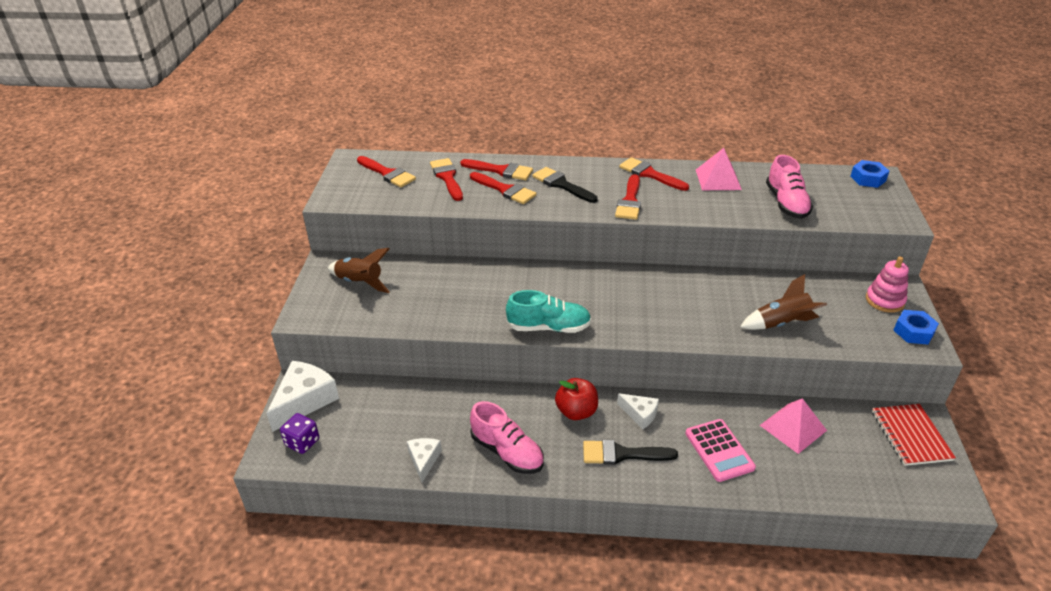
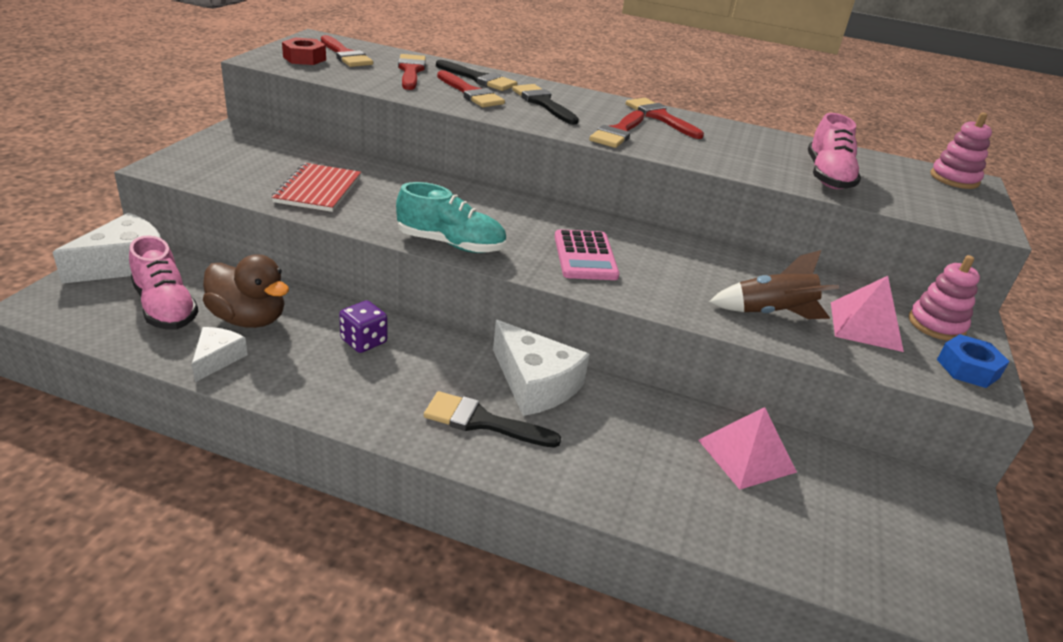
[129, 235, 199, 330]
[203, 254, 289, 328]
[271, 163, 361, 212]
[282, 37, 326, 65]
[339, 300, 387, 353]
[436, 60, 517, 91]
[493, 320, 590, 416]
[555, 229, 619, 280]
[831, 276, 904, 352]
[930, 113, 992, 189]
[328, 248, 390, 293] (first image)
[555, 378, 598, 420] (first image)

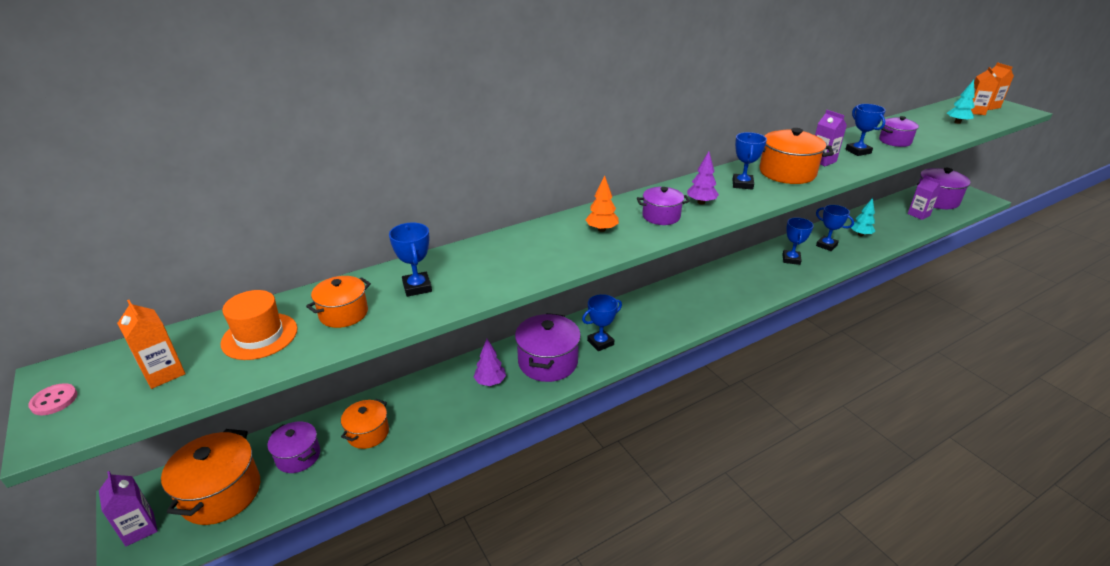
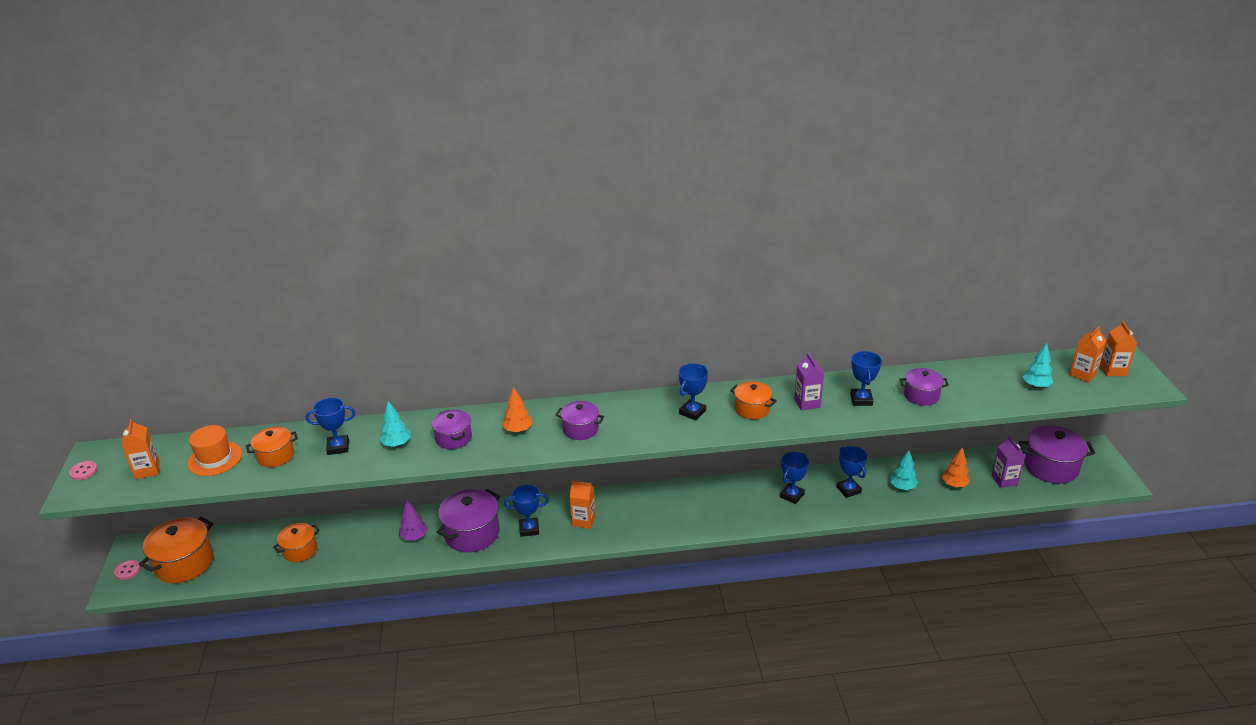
[114, 560, 141, 580]
[305, 397, 356, 455]
[379, 401, 411, 447]
[432, 410, 472, 449]
[570, 481, 596, 529]
[730, 381, 777, 420]
[941, 447, 970, 487]
[687, 151, 719, 205] (first image)

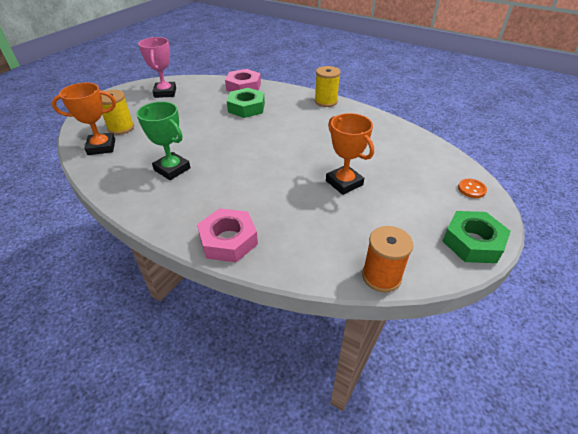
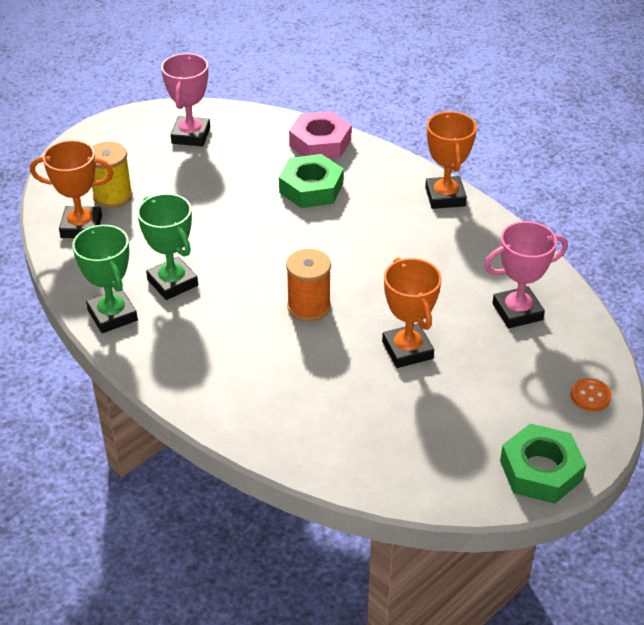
[72, 225, 138, 333]
[286, 249, 331, 322]
[425, 111, 477, 209]
[484, 221, 568, 328]
[197, 208, 258, 262] (first image)

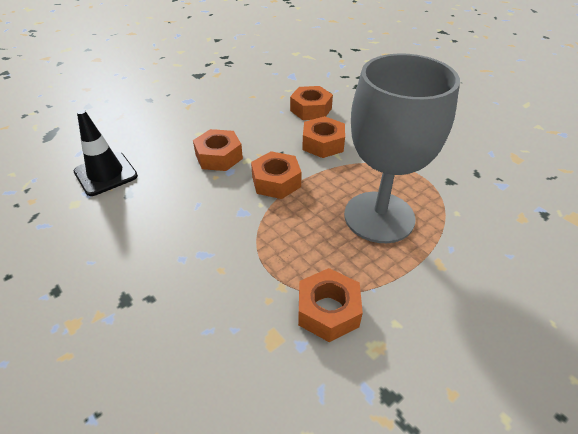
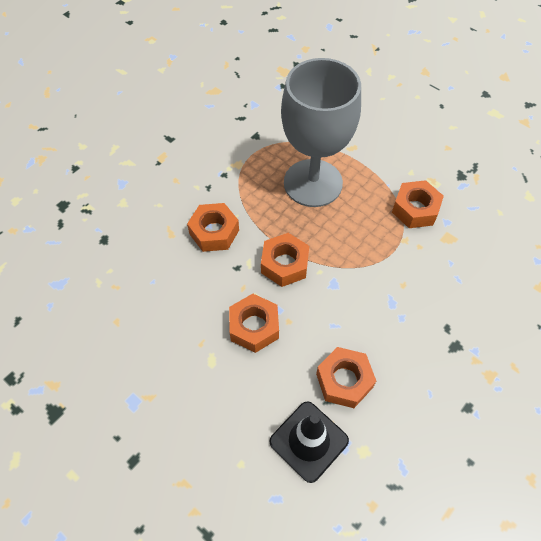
[316, 347, 376, 408]

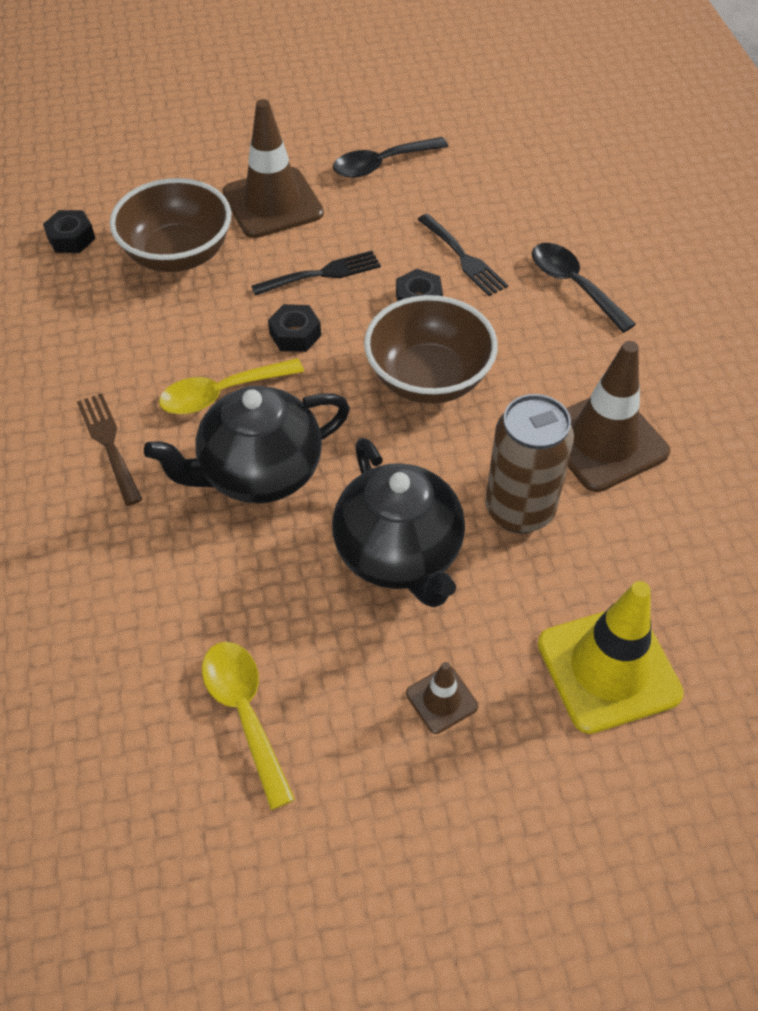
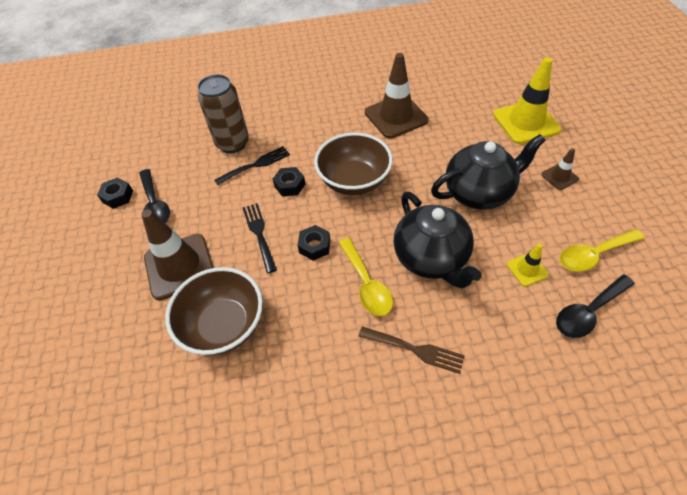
[97, 177, 133, 209]
[197, 74, 249, 153]
[358, 326, 465, 374]
[507, 244, 549, 286]
[556, 275, 635, 338]

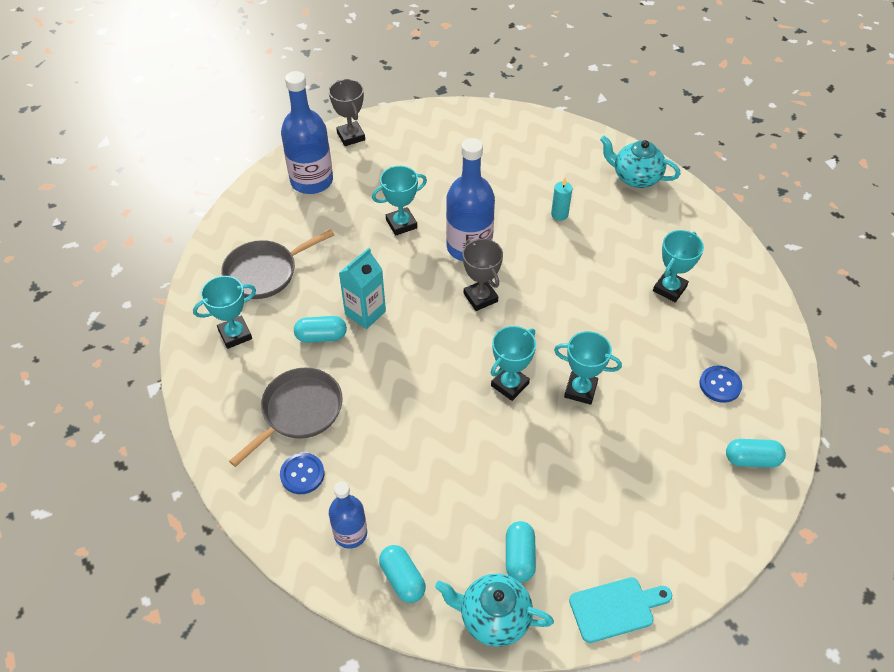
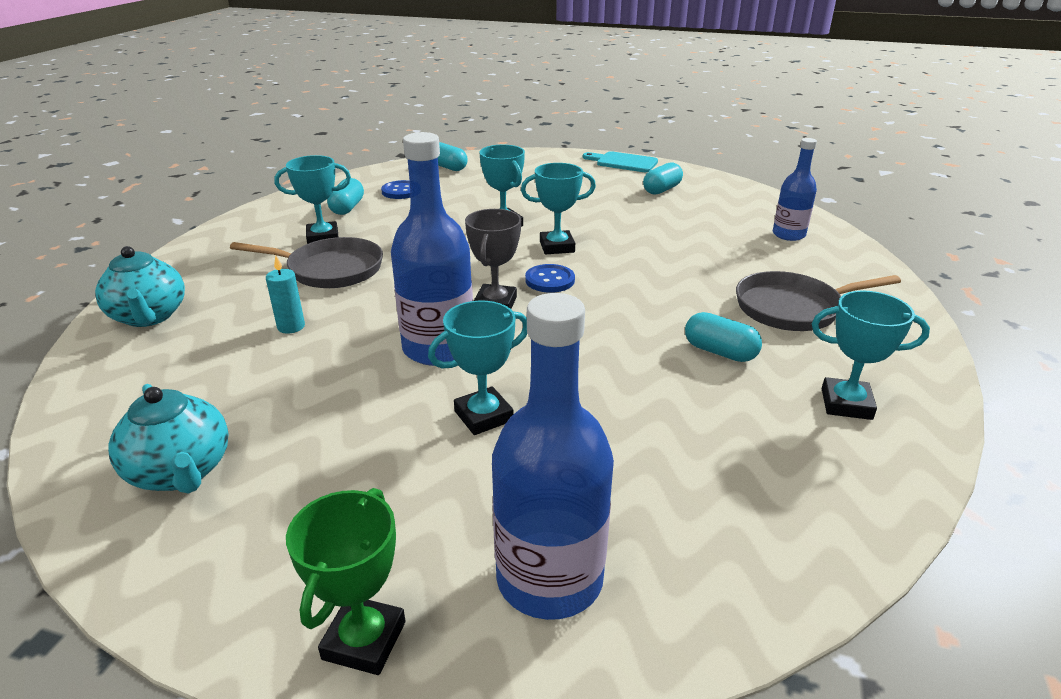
[108, 384, 228, 494]
[230, 237, 383, 288]
[286, 488, 405, 675]
[327, 178, 364, 215]
[428, 301, 527, 435]
[525, 264, 575, 293]
[339, 248, 386, 329] (first image)

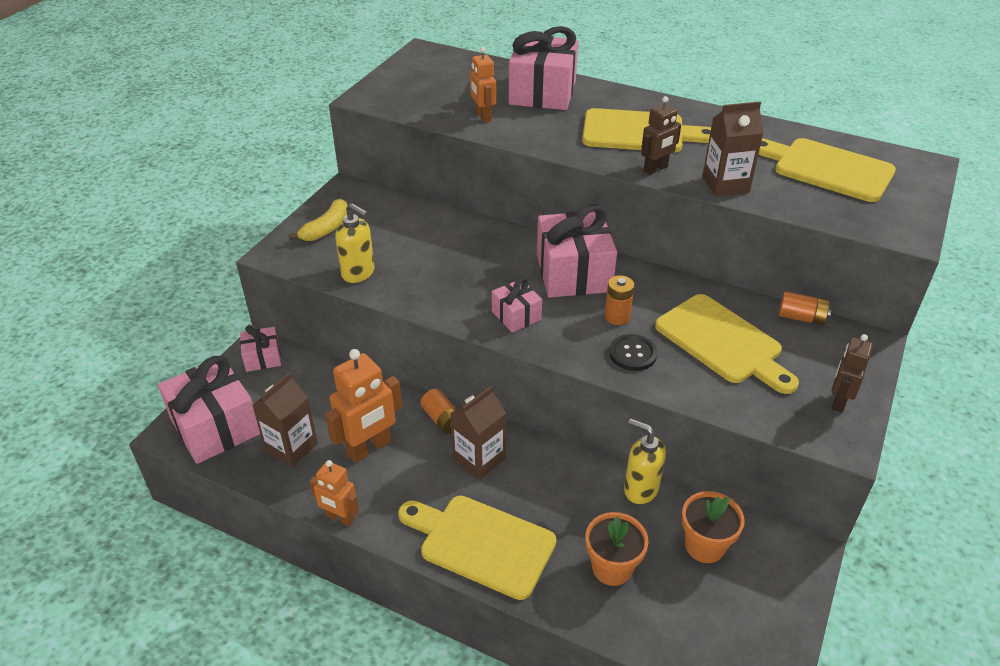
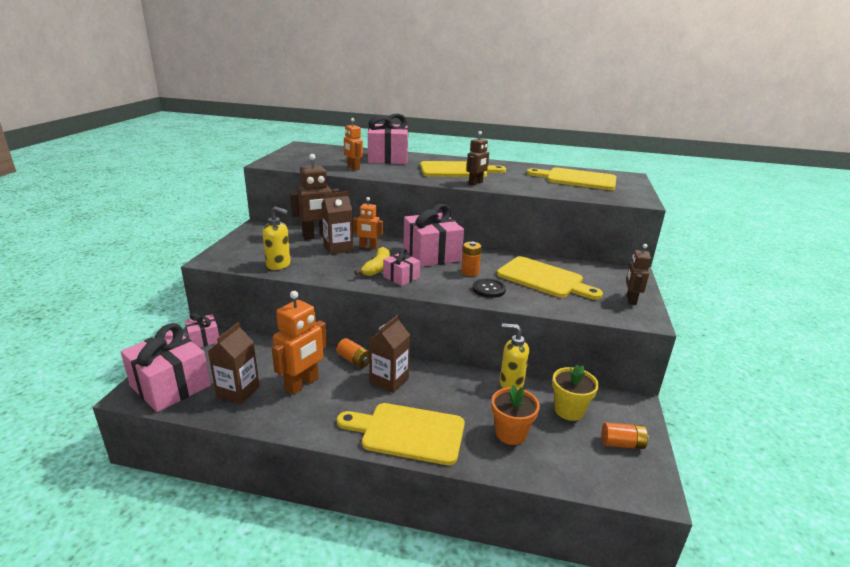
[289, 154, 340, 240]
[321, 191, 353, 255]
[353, 197, 383, 249]
[355, 247, 390, 276]
[552, 364, 599, 421]
[602, 423, 649, 449]

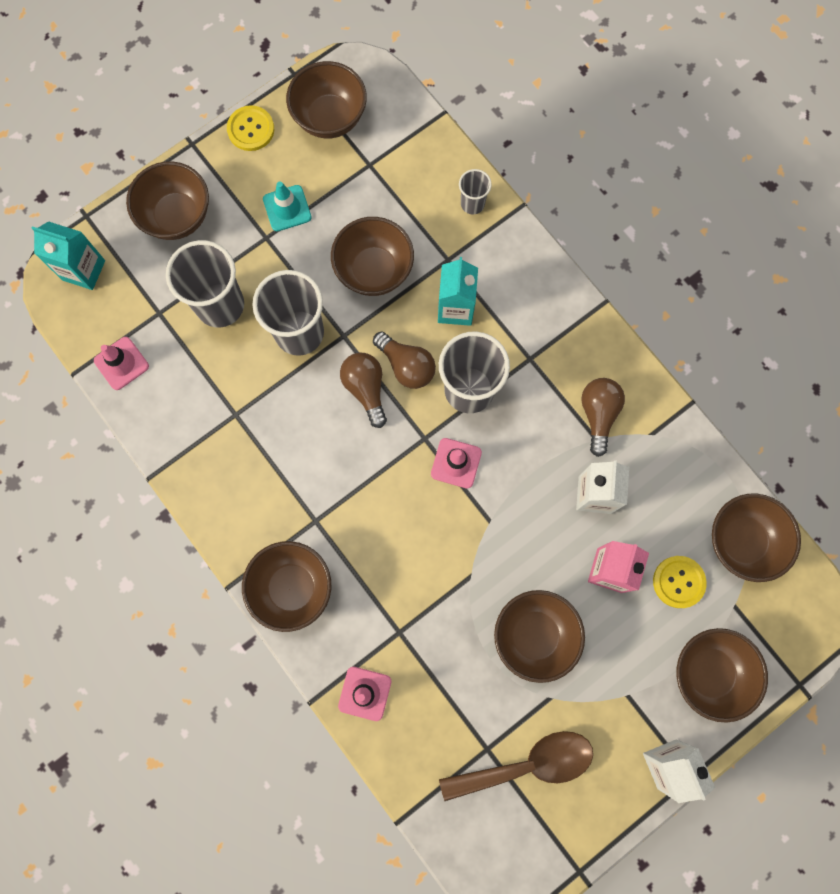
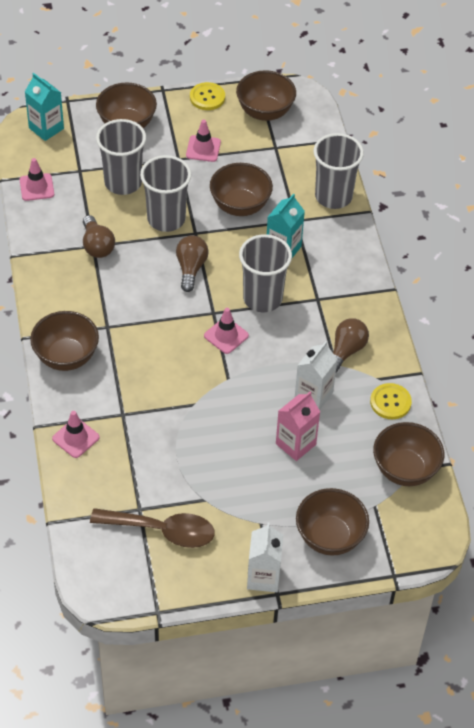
[83, 215, 115, 258]
[186, 120, 221, 162]
[313, 133, 364, 209]
[370, 383, 412, 419]
[494, 590, 585, 683] (first image)

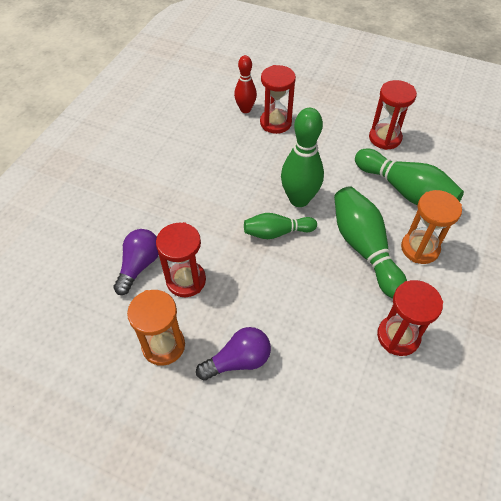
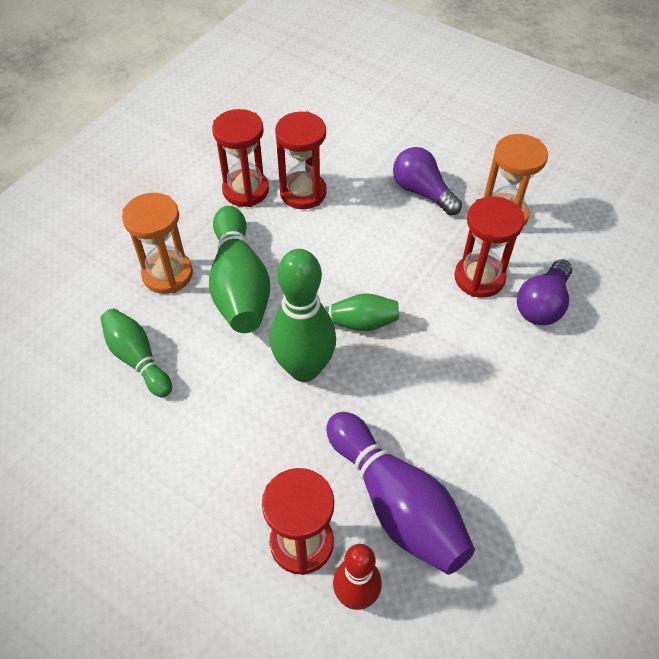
[100, 309, 172, 397]
[275, 111, 327, 209]
[326, 412, 475, 575]
[393, 147, 462, 215]

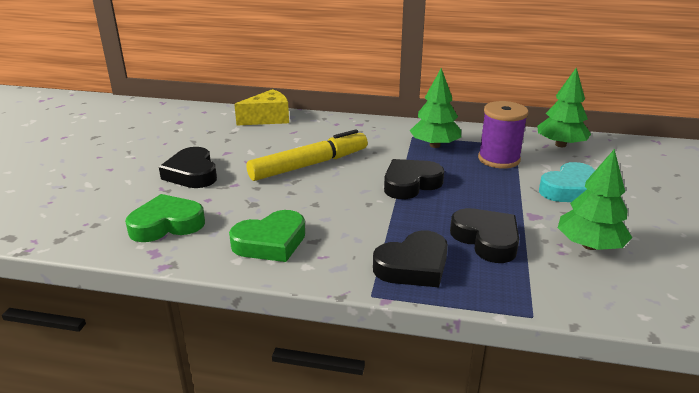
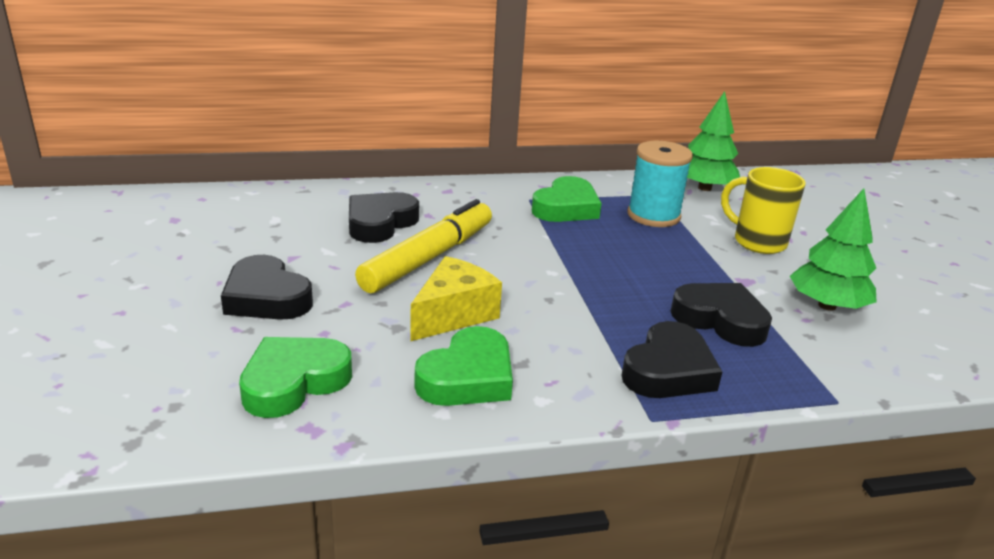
[349, 192, 419, 243]
[410, 256, 502, 341]
[532, 176, 602, 222]
[628, 141, 693, 227]
[721, 167, 806, 254]

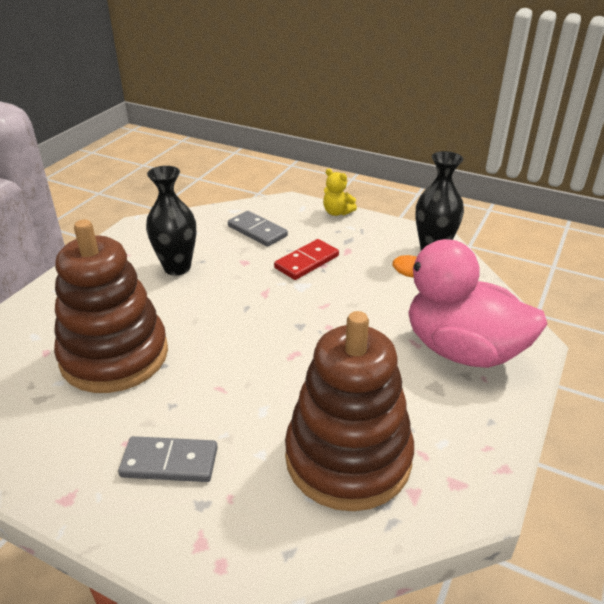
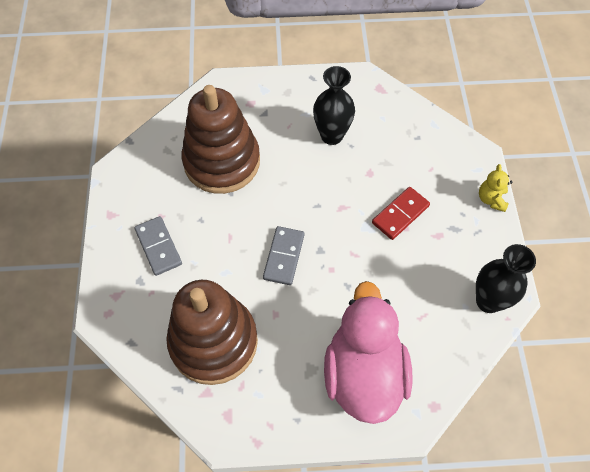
[263, 226, 304, 285]
[372, 187, 430, 240]

